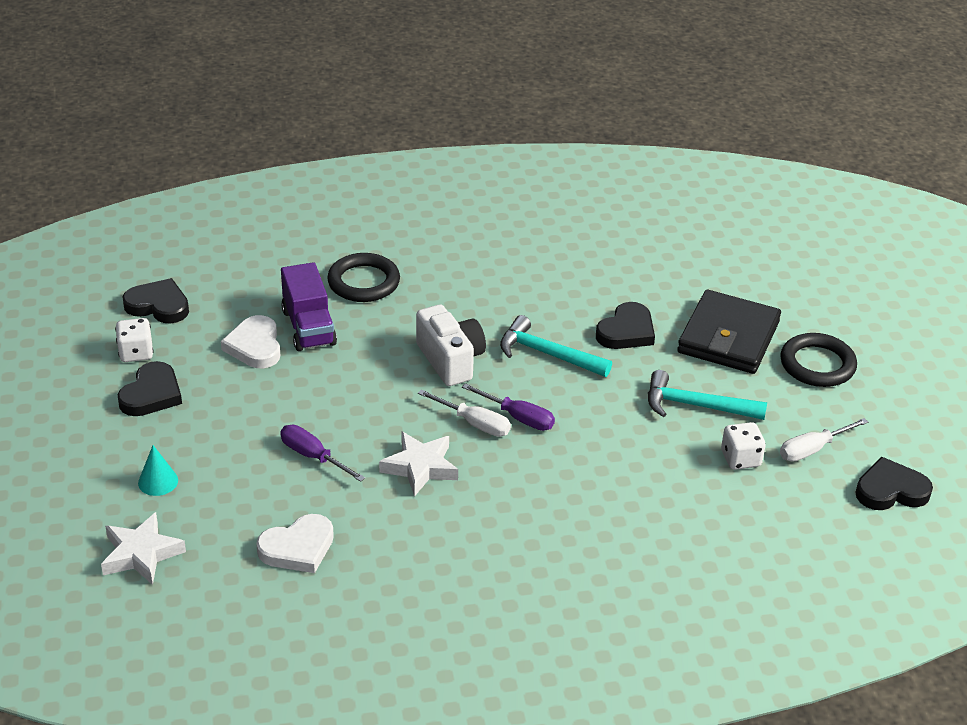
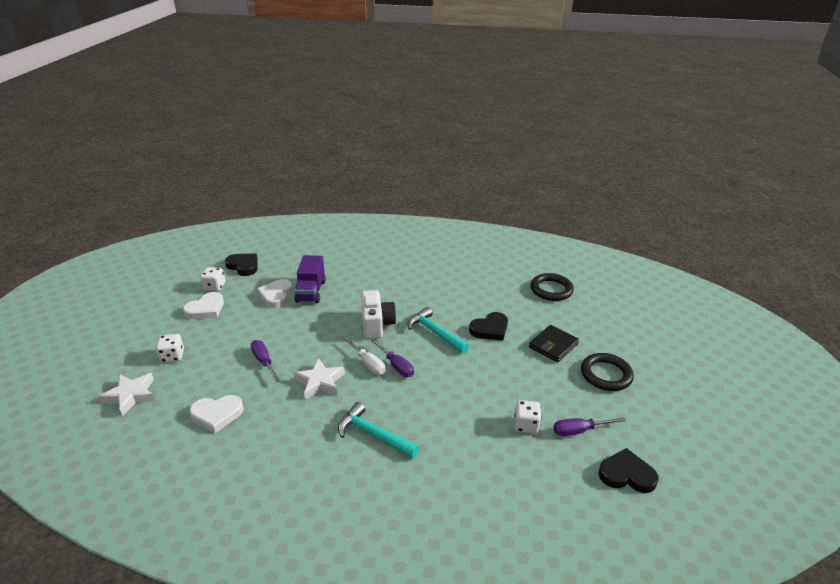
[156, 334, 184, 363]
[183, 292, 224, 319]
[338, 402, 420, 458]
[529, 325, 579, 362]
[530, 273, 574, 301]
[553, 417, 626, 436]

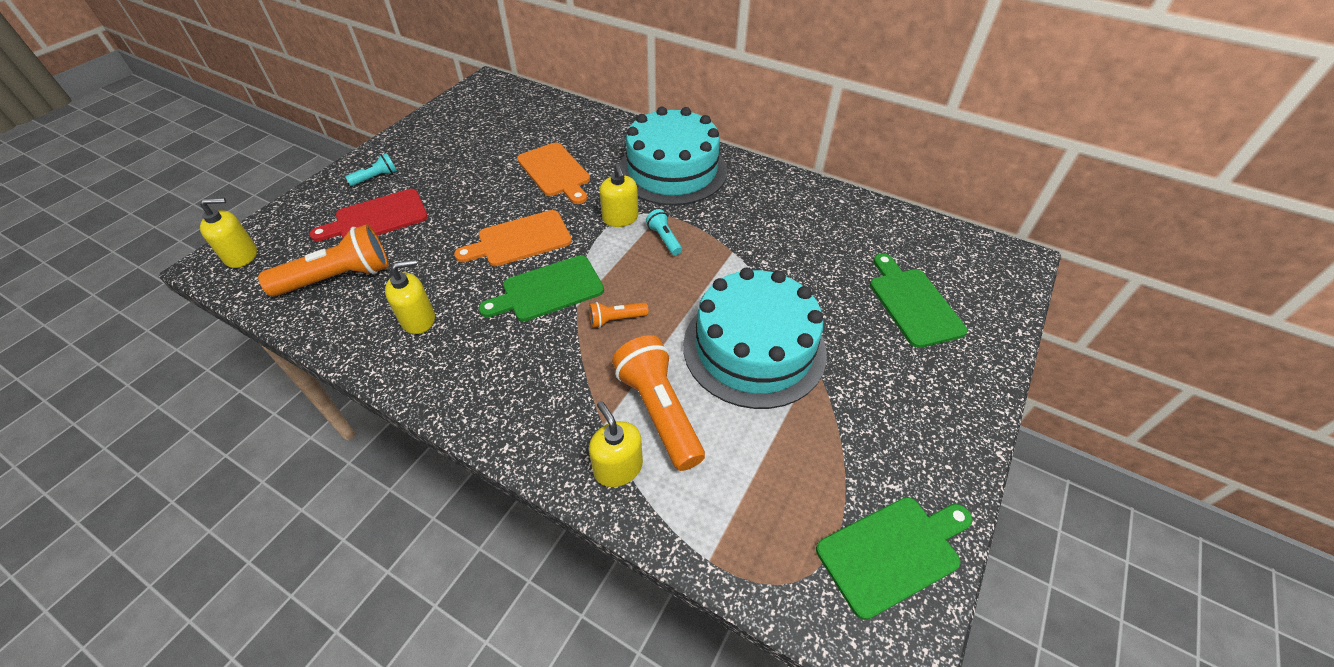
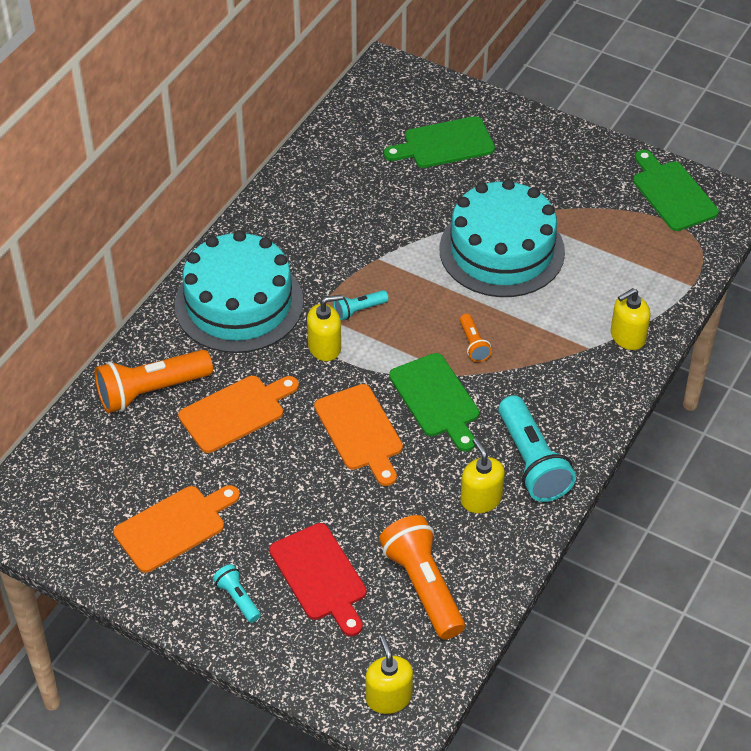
[95, 350, 213, 413]
[113, 485, 240, 573]
[498, 395, 576, 502]

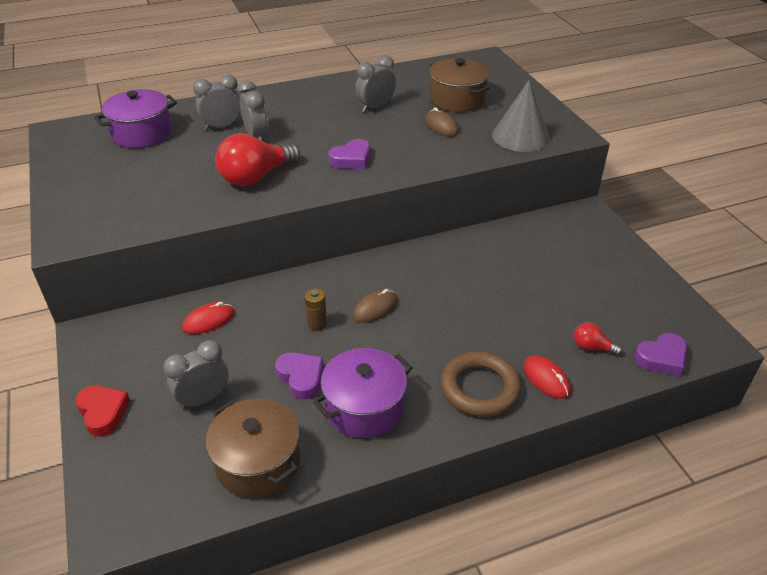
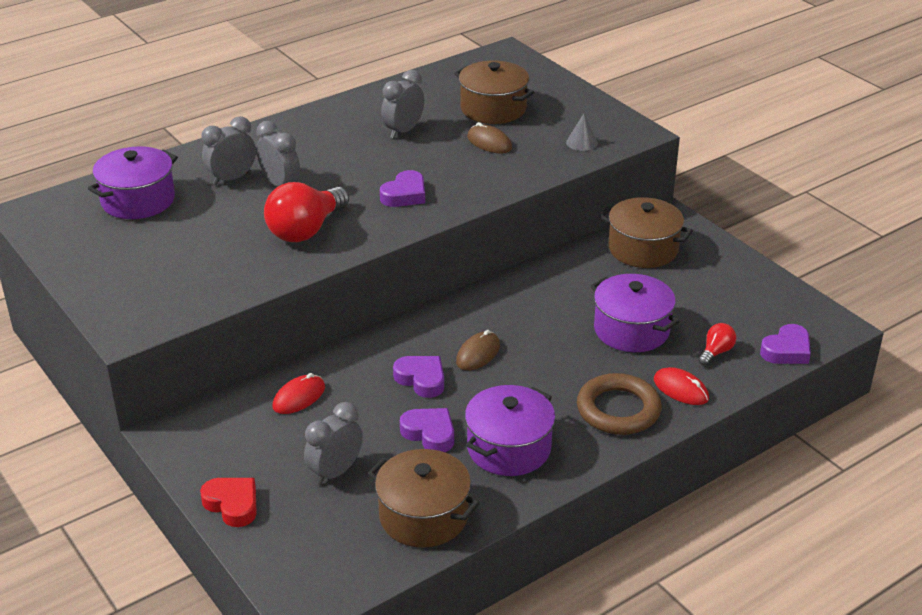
[393, 356, 444, 398]
[566, 114, 598, 151]
[591, 274, 680, 352]
[600, 197, 693, 268]
[699, 323, 736, 366]

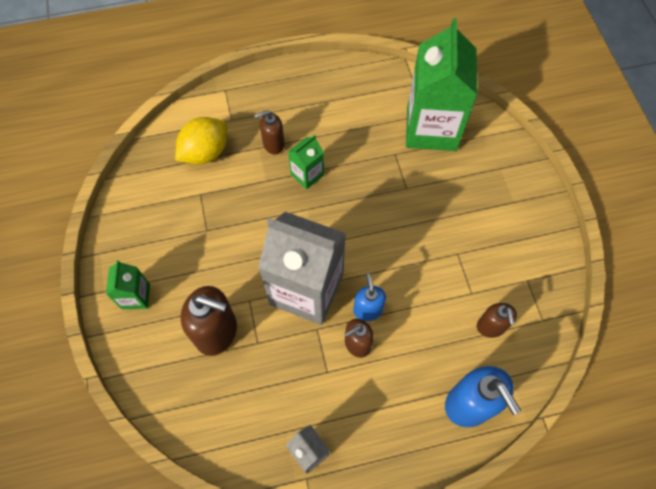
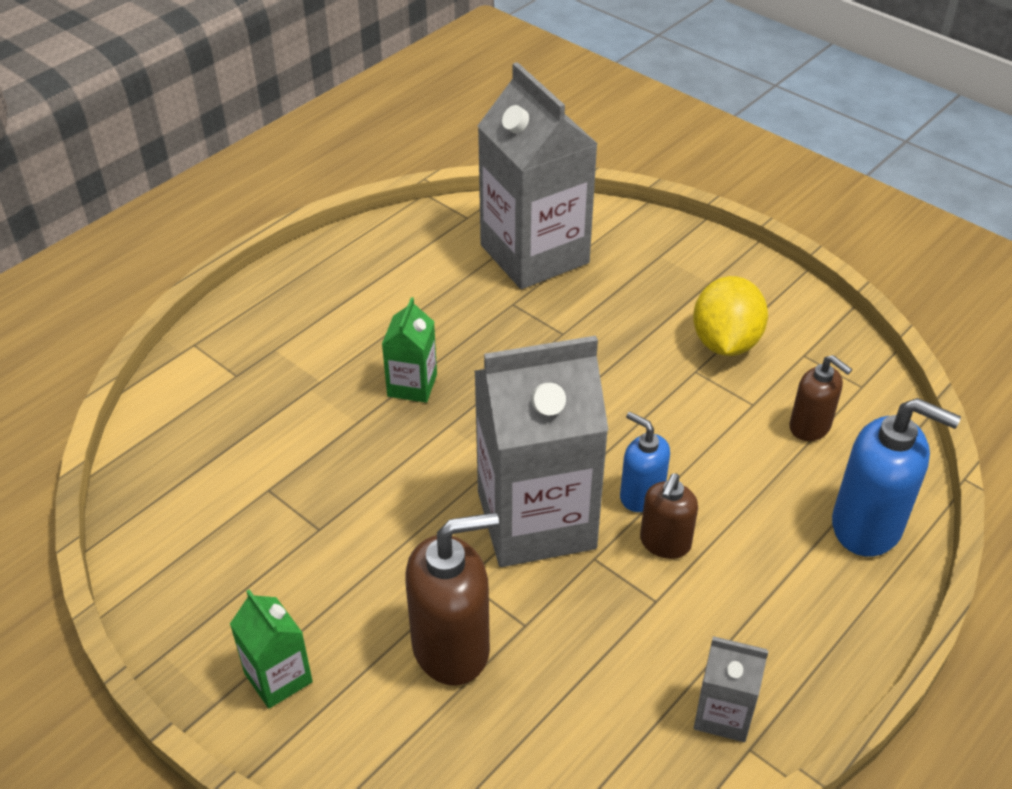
[478, 62, 598, 289]
[693, 276, 768, 356]
[254, 110, 285, 154] (first image)

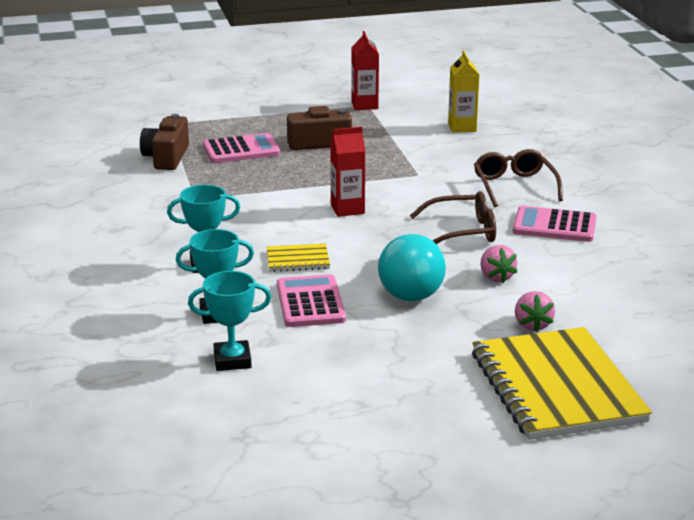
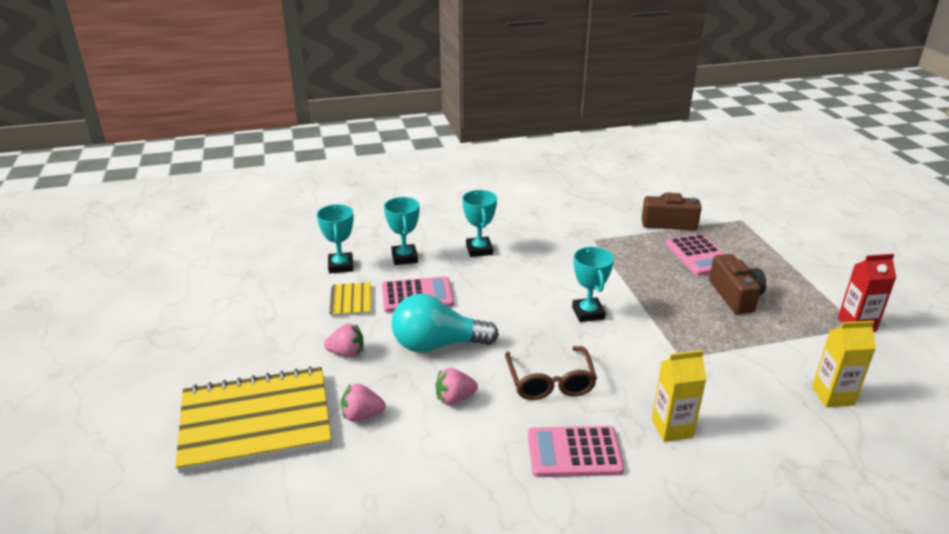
[324, 323, 364, 357]
[329, 282, 371, 317]
[528, 426, 624, 477]
[572, 247, 614, 322]
[652, 350, 707, 442]

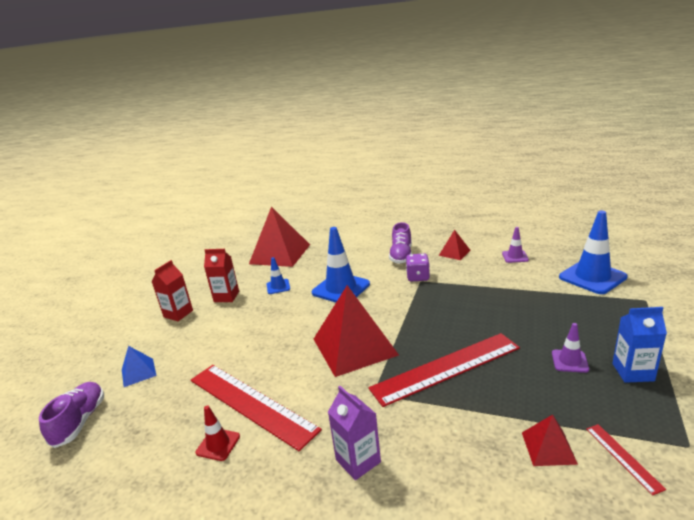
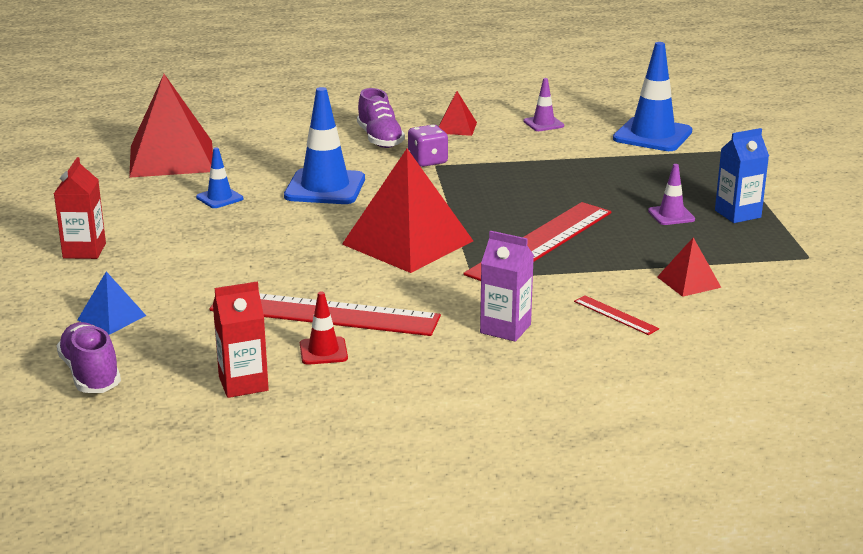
[213, 281, 269, 398]
[574, 295, 659, 335]

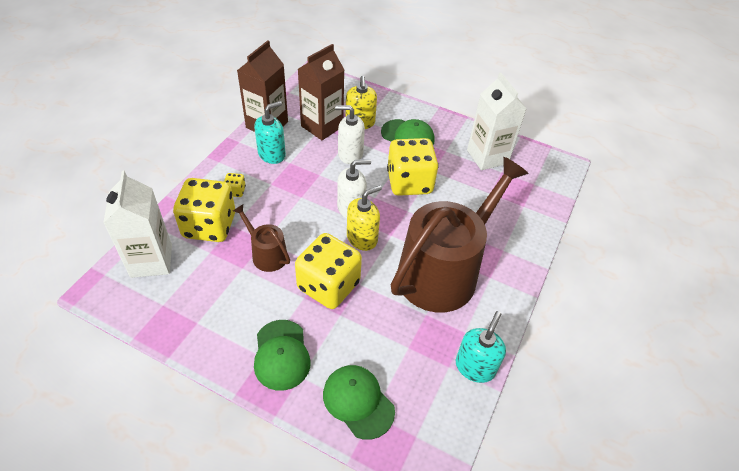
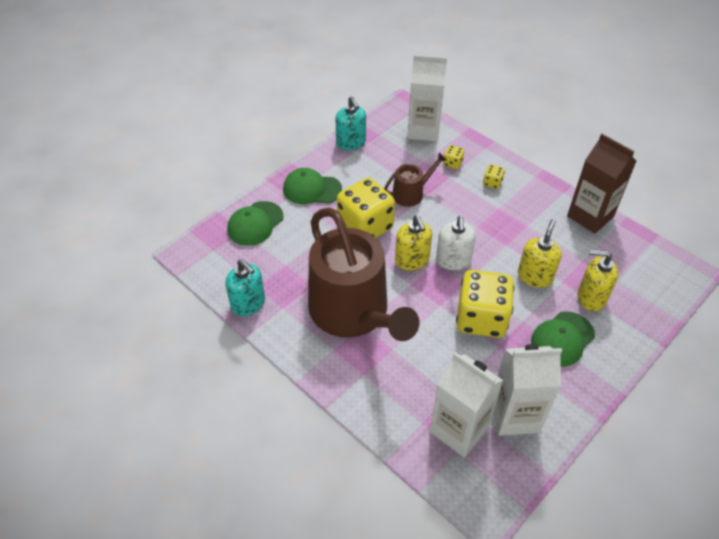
[227, 201, 284, 246]
[336, 96, 366, 151]
[430, 352, 503, 457]
[444, 145, 464, 169]
[518, 219, 562, 288]
[298, 44, 344, 140] (first image)

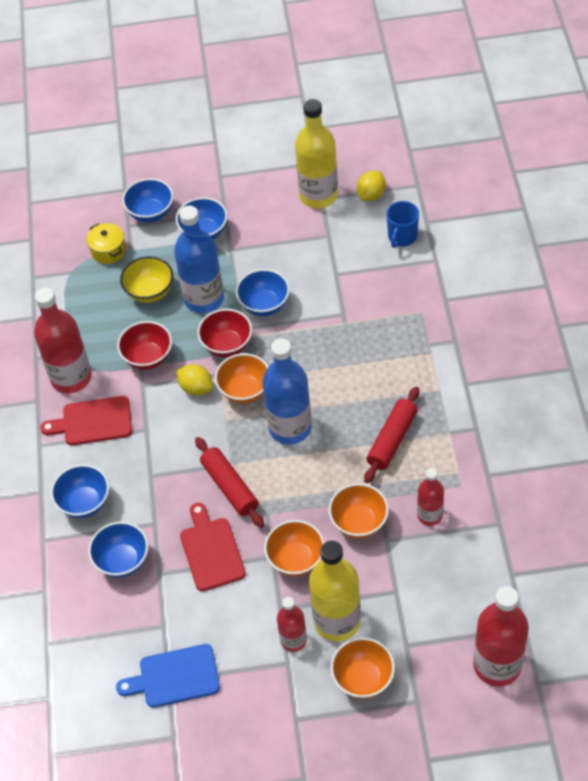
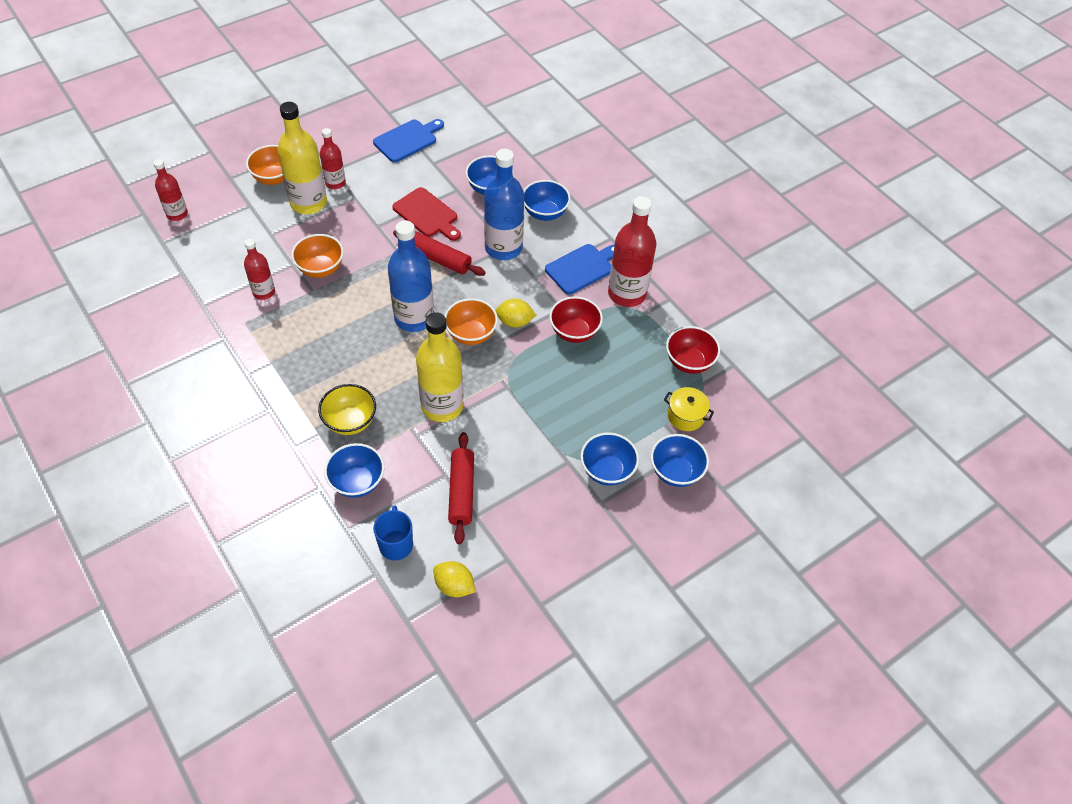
[153, 159, 188, 221]
[318, 384, 376, 435]
[324, 443, 385, 498]
[416, 312, 463, 422]
[433, 561, 475, 597]
[448, 432, 474, 544]
[484, 149, 524, 260]
[545, 244, 615, 294]
[666, 326, 720, 374]
[264, 520, 325, 576] (first image)

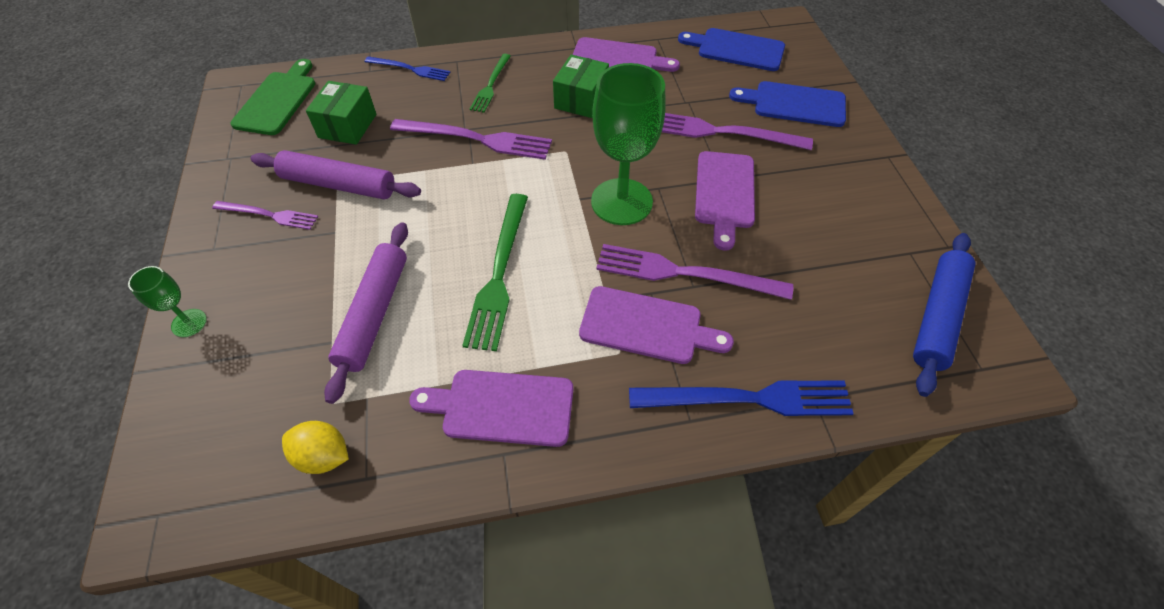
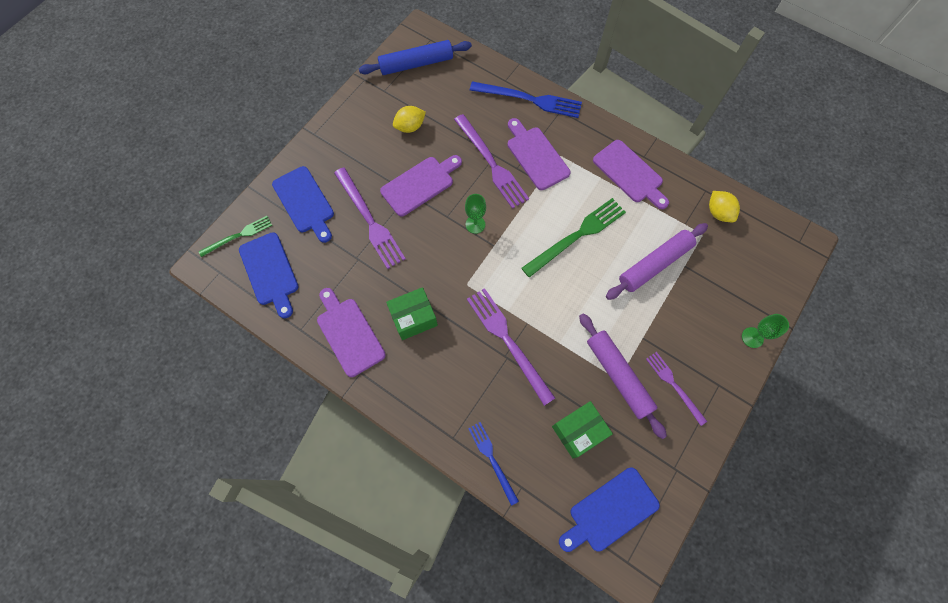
[199, 216, 272, 257]
[393, 106, 426, 133]
[465, 194, 486, 234]
[470, 81, 582, 118]
[559, 468, 660, 552]

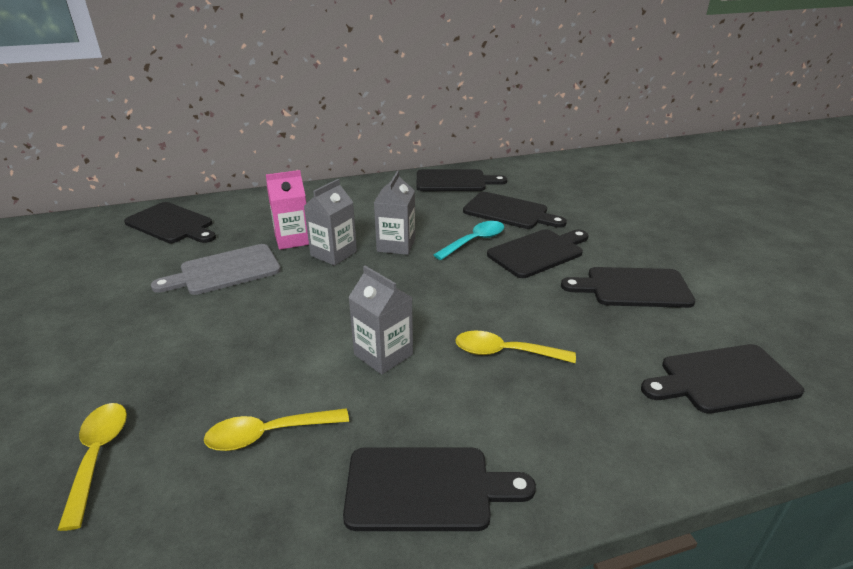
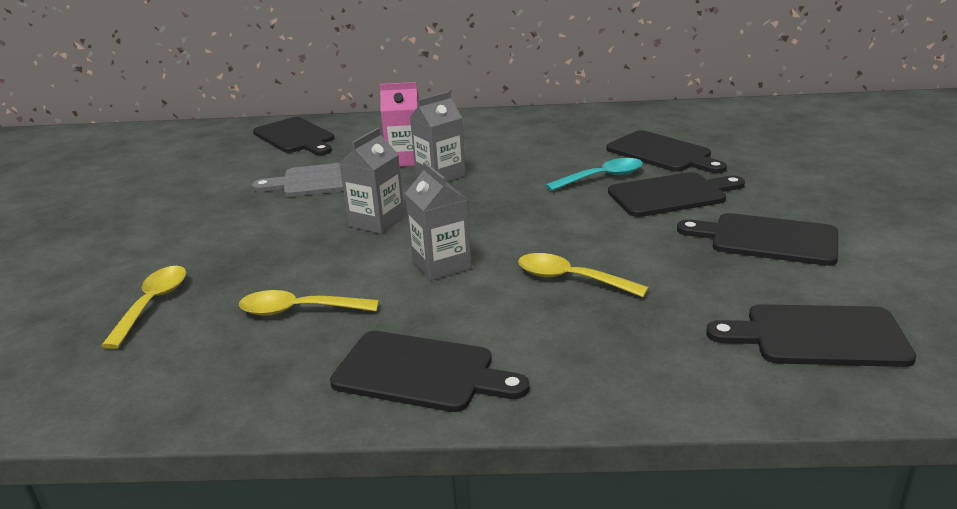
[339, 128, 405, 234]
[416, 169, 507, 191] (first image)

